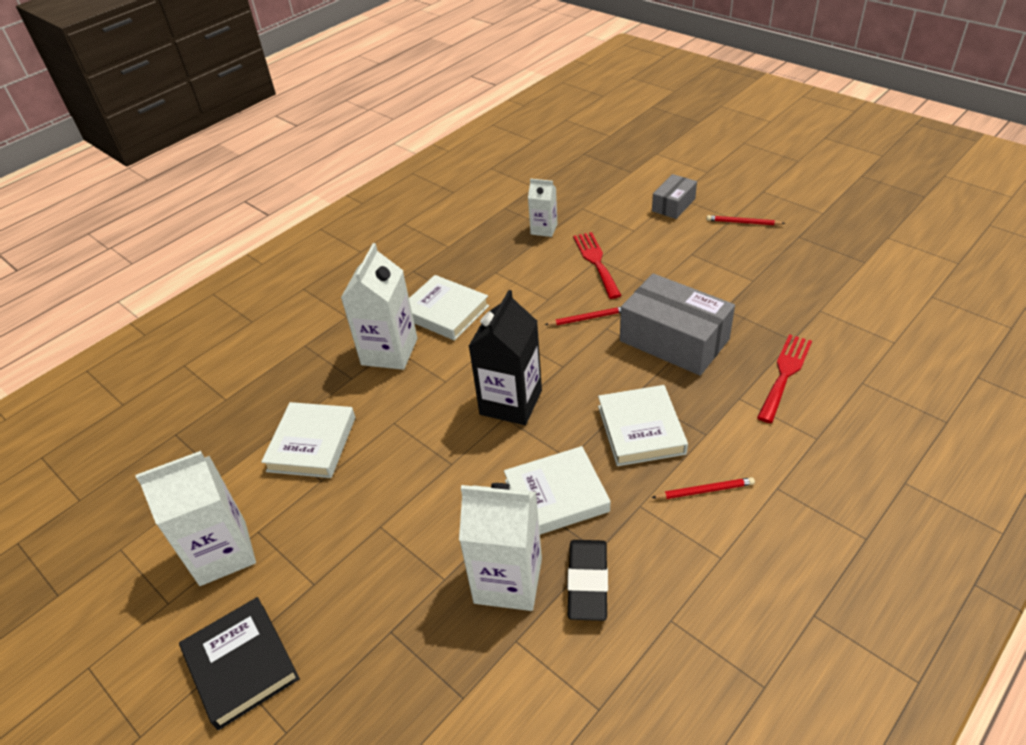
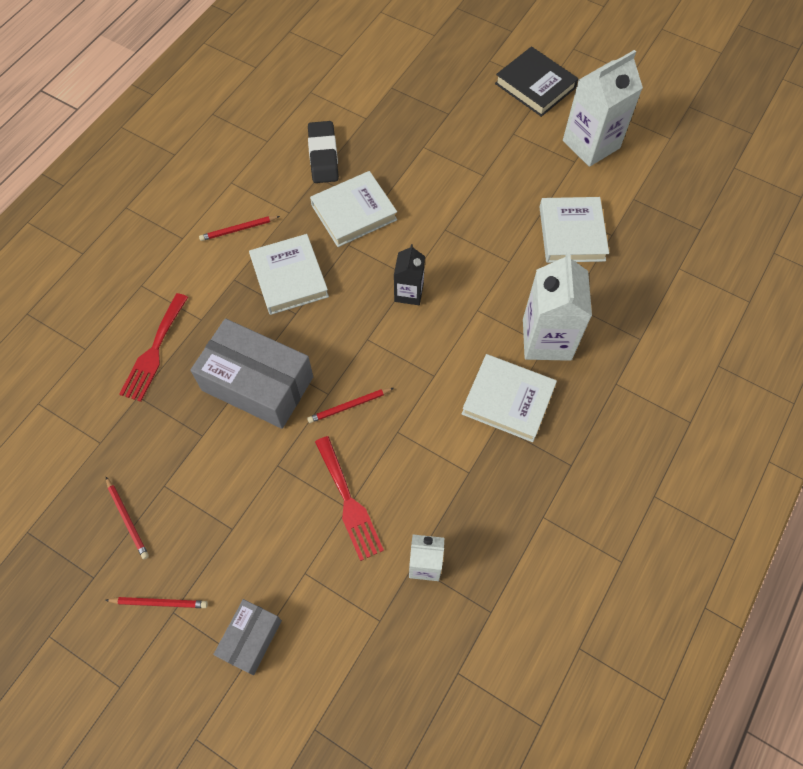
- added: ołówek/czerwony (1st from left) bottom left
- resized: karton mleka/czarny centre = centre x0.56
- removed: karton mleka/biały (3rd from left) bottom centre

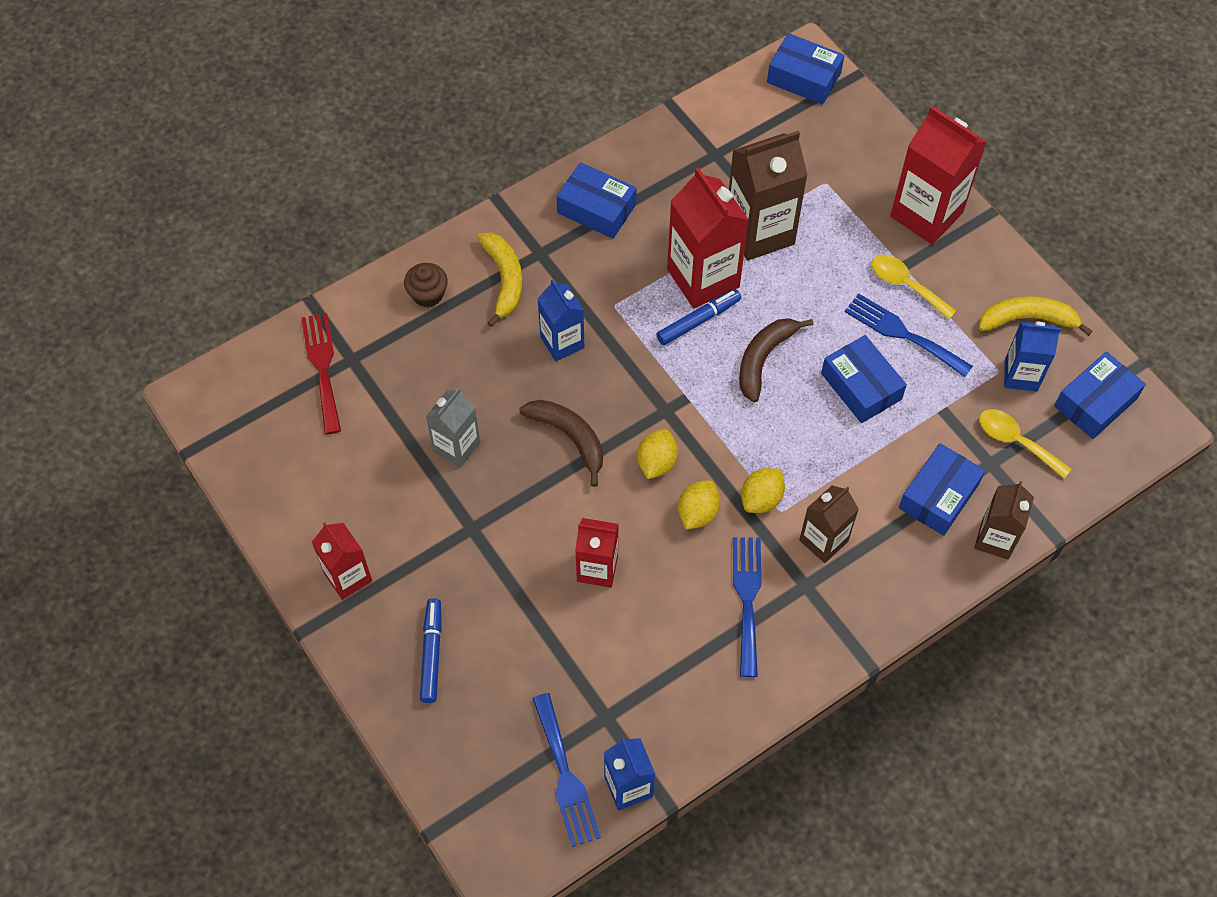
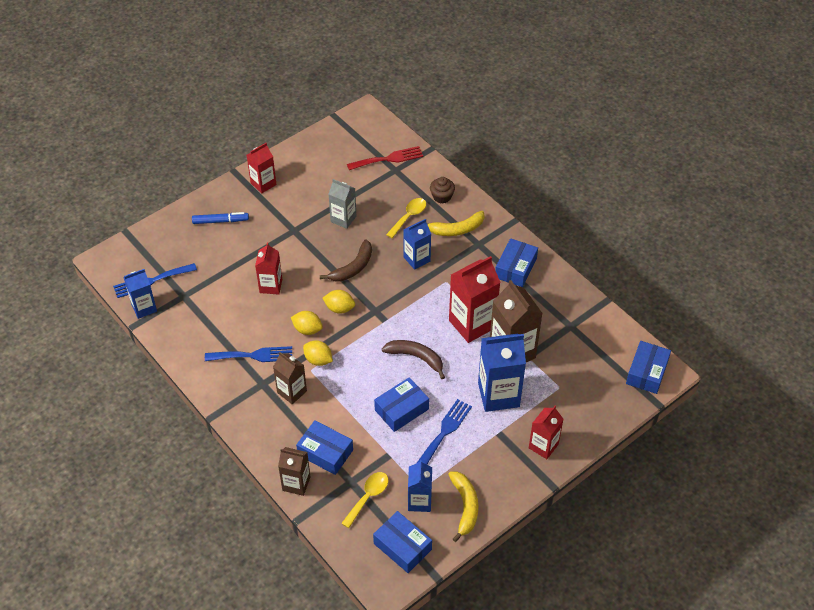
- moved: łyżka/żółty (1st from left in the first image) top right to łyżka/żółty (2nd from left) centre
- added: karton mleka/niebieski (4th from left) centre
- resized: karton mleka/czerwony (4th from left) top right = bottom right x0.60
- removed: flamaster/niebieski (2nd from left) centre

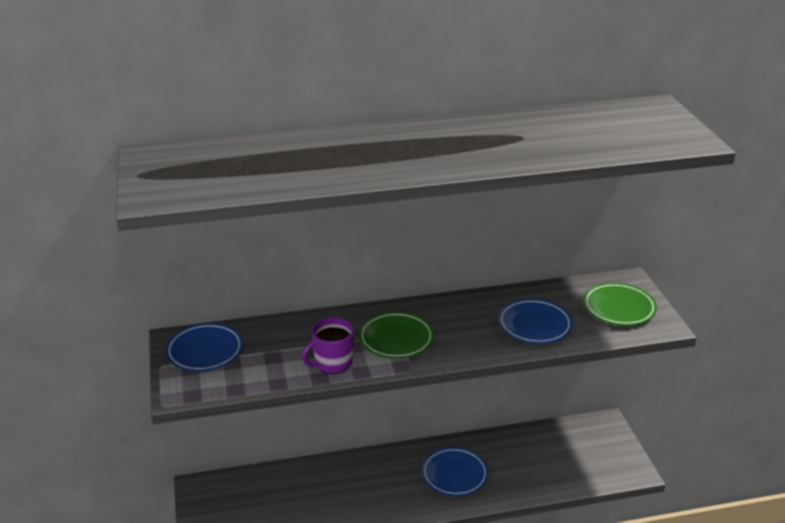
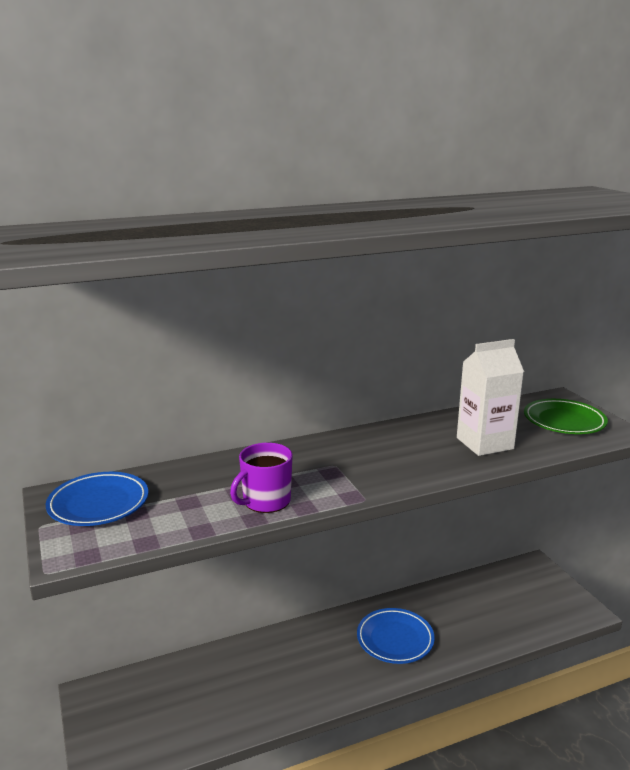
- replaced: talerz/niebieski (3rd from left) middle right to karton mleka/biały middle right
- removed: talerz/zielony (1st from left) centre

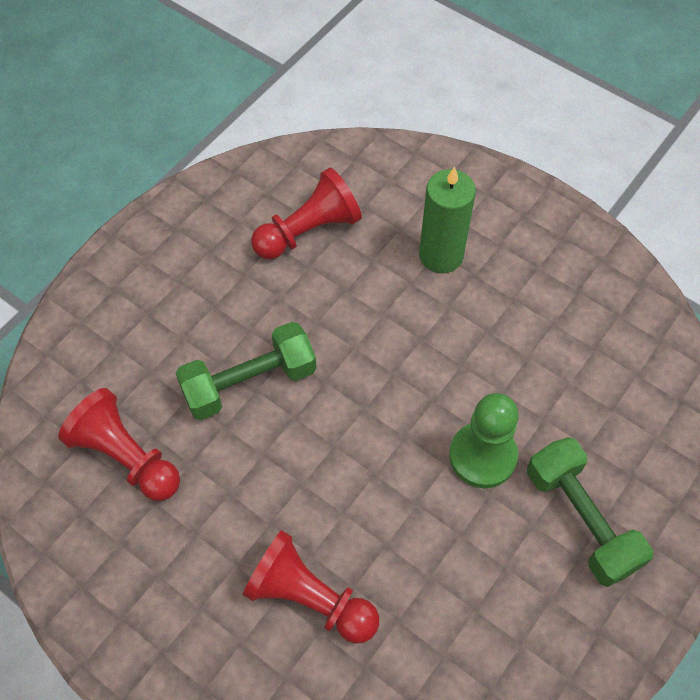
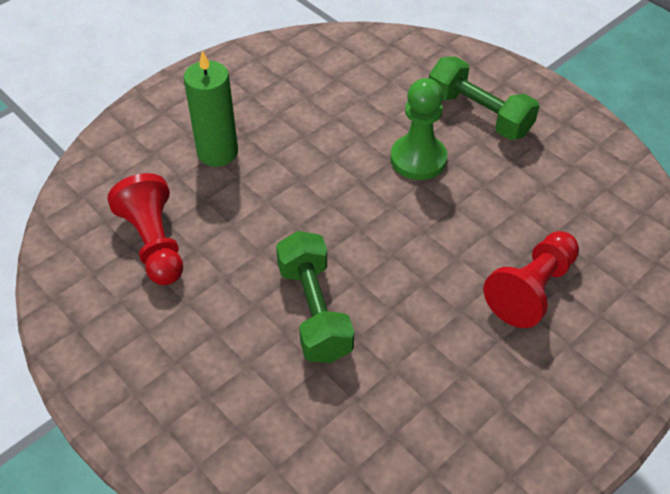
- turned: hantel/zielony (2nd from left) bottom right = top right 60 degrees clockwise
- removed: pionek/czerwony (1st from left) middle left

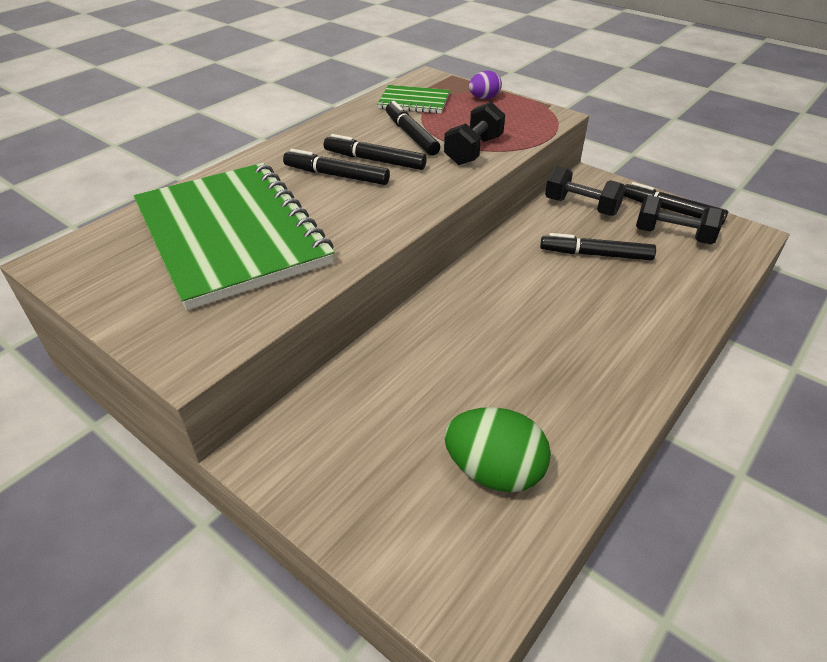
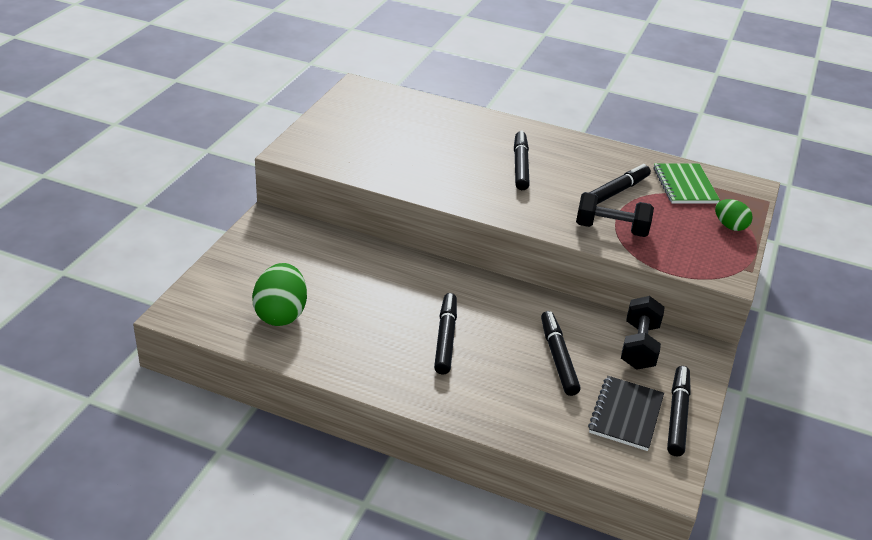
- moved: flamaster/czarny (2nd from left in the first image) top centre to flamaster/czarny (1st from left) centre
- replaced: hantel/czarny (3rd from left) top right to zeszyt/czarny bottom right
- recoloured: jajko/fioletowy top centre to jajko/zielony (2nd from left) middle right
- removed: zeszyt/zielony (1st from left) middle left

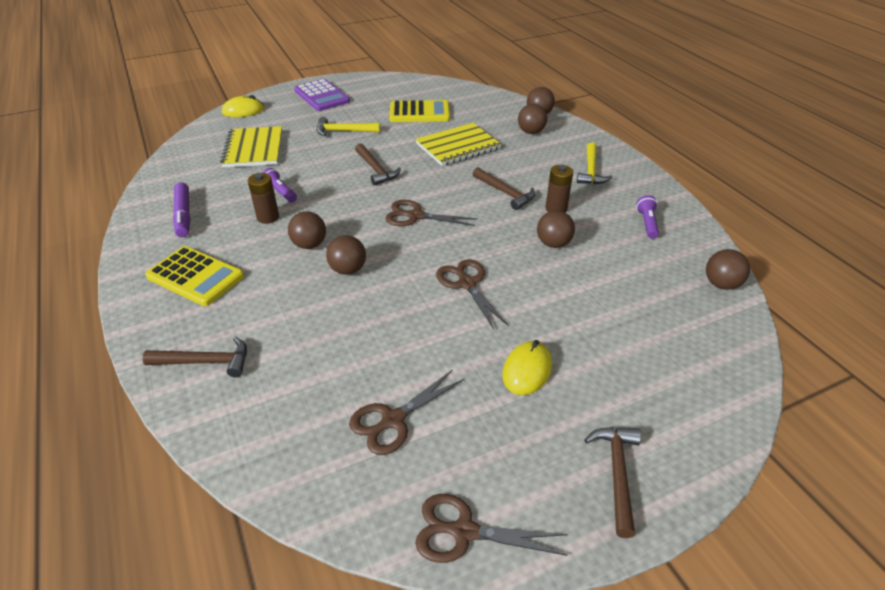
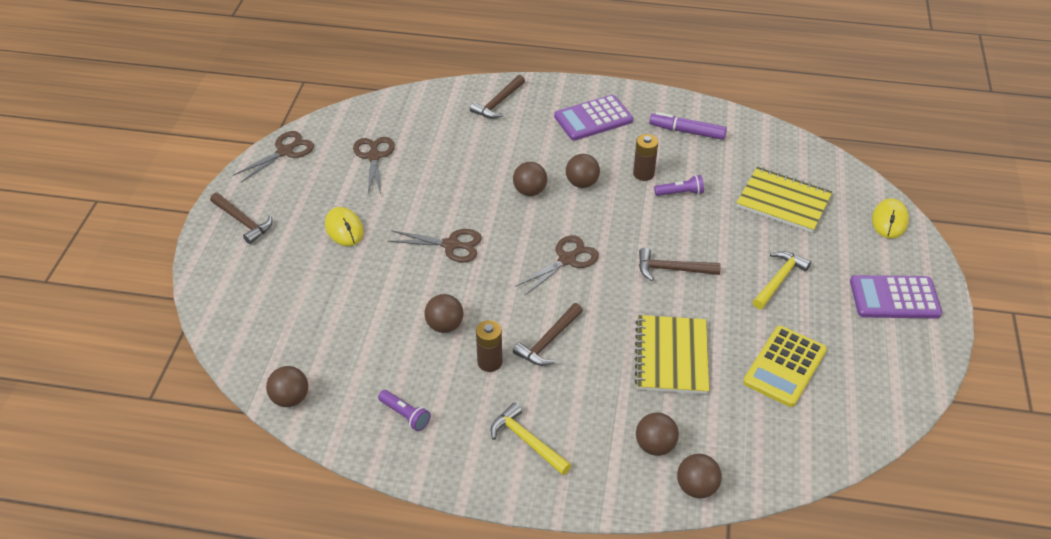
- turned: młotek/brązowy (3rd from left) top centre = centre 45 degrees counterclockwise
- recoloured: kalkulator/żółty (1st from left) middle left to kalkulator/fioletowy (1st from left) top centre

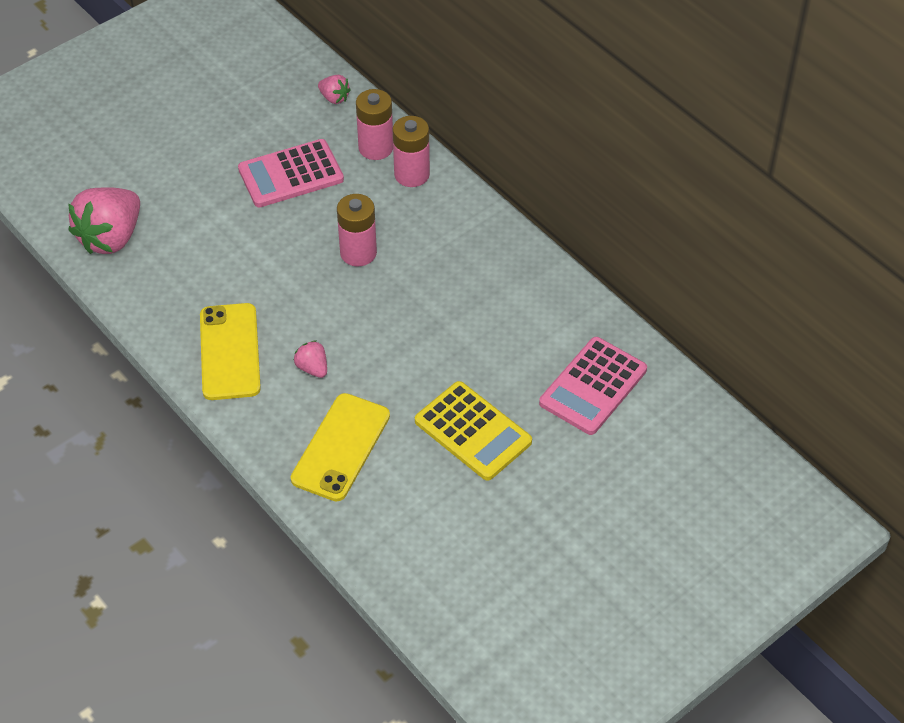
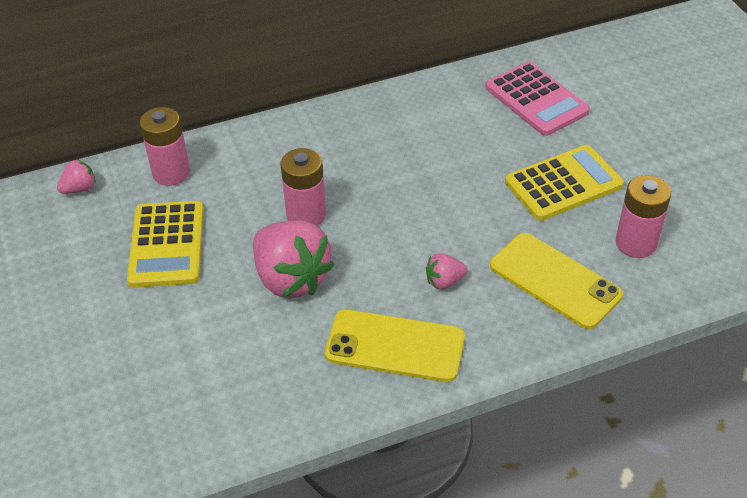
- recoloured: kalkulator/różowy (1st from left) top left to kalkulator/żółty (1st from left) middle left
- moved: truskawka/różowy (1st from left in the first image) top left to truskawka/różowy (2nd from left) centre
- moved: bateria/różowy (3rd from left) top centre to middle right

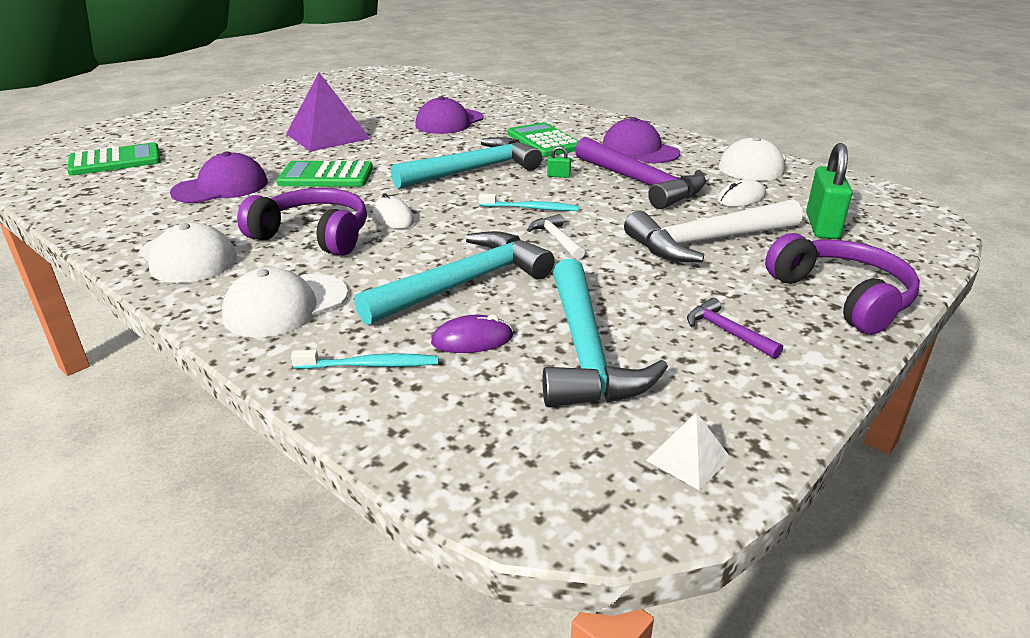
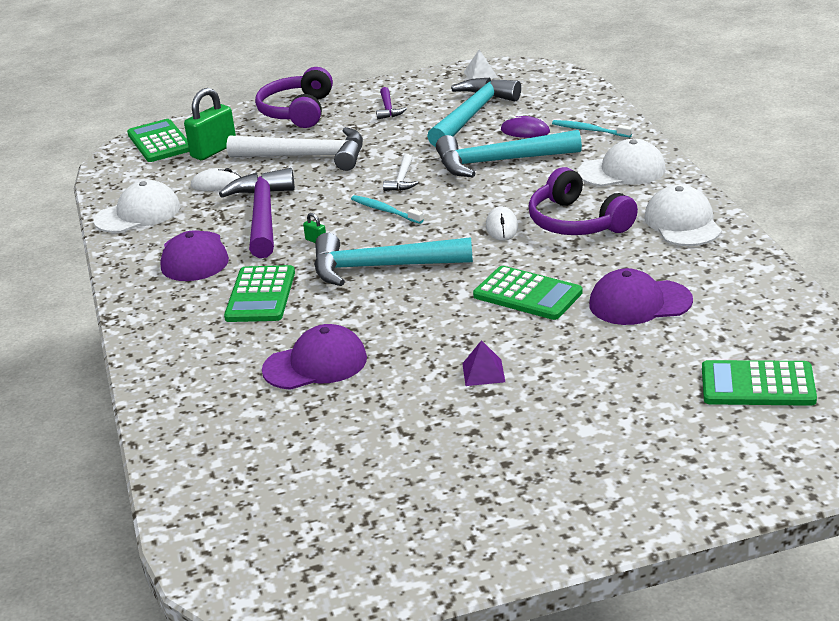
- added: kalkulator/zielony (1st from left) top left
- resized: piramida/fioletowy top left = centre x0.45

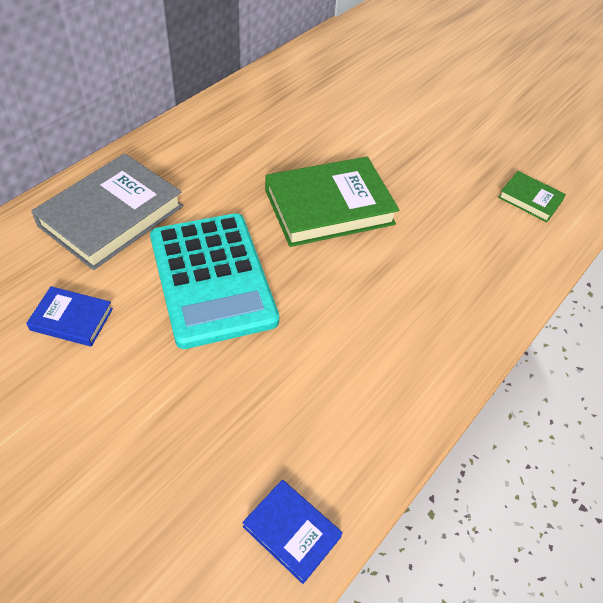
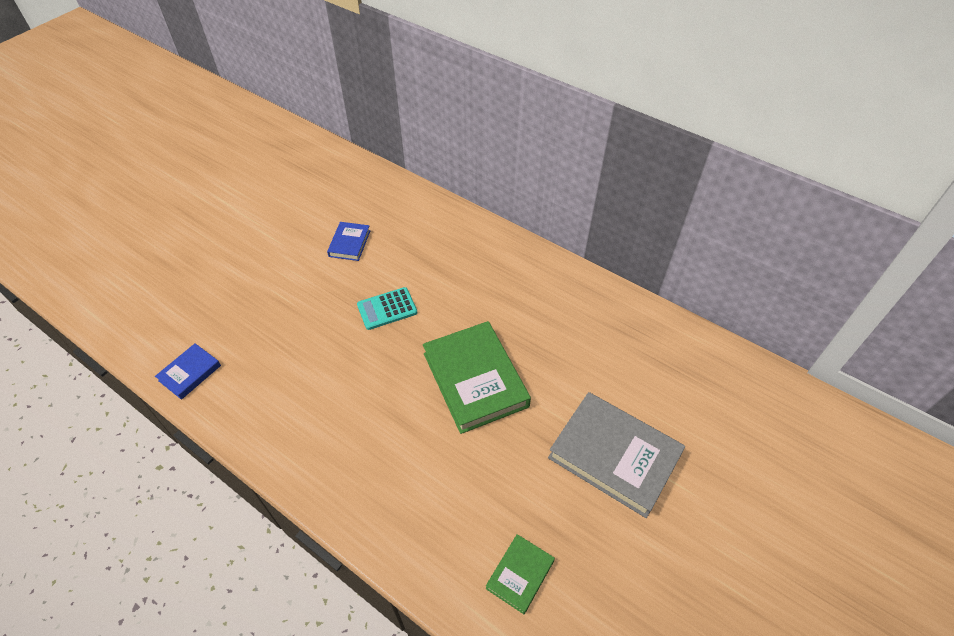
- resized: kalkulator/turkusowy centre = centre x0.48
- moved: książka/szary middle left to bottom centre

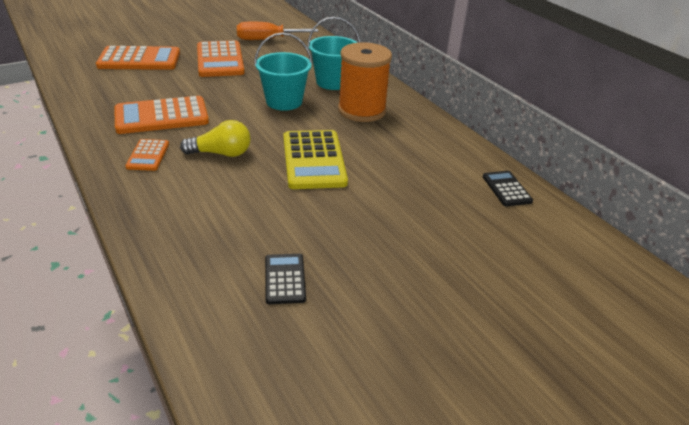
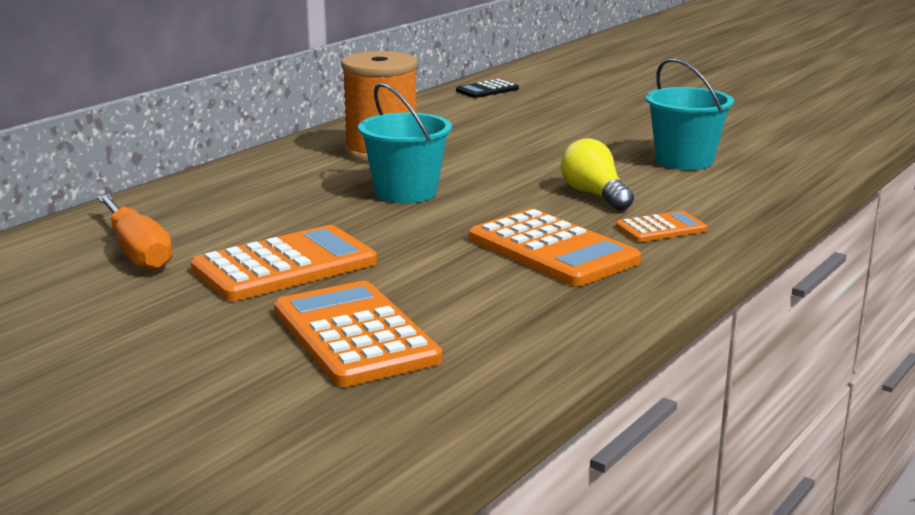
- moved: wiadro/turkusowy (2nd from left) top centre to top right
- removed: kalkulator/czarny (1st from left) centre
- removed: kalkulator/żółty centre

